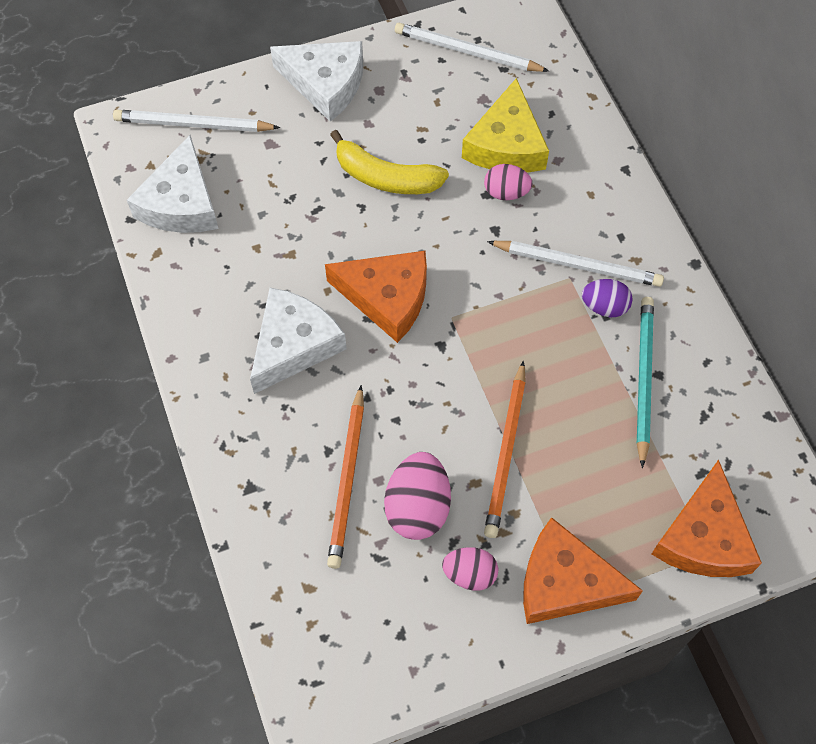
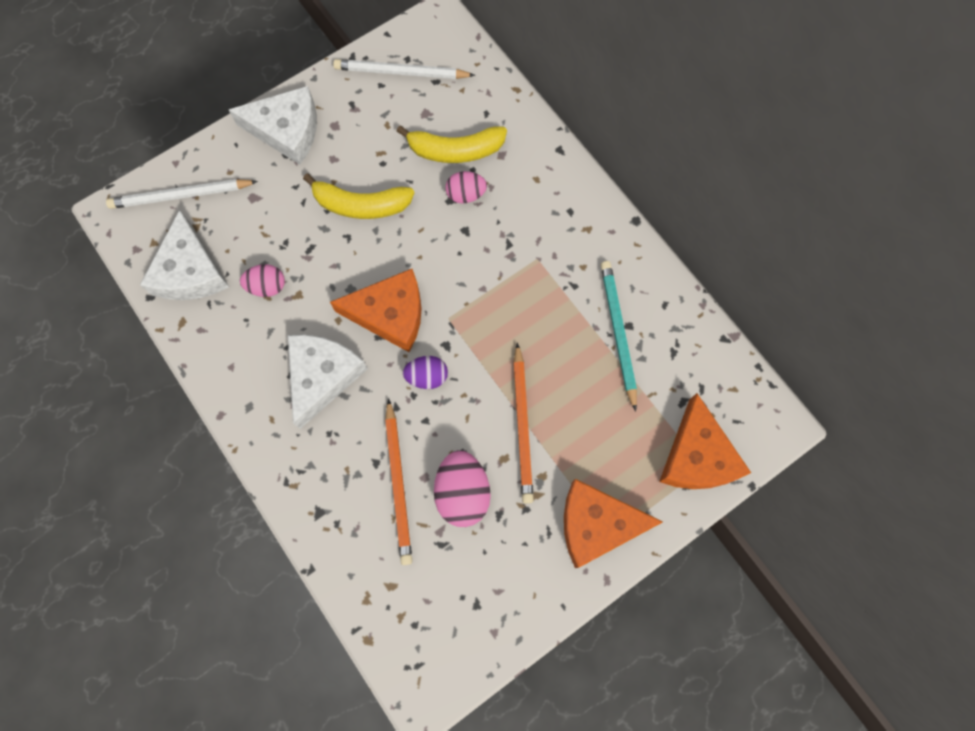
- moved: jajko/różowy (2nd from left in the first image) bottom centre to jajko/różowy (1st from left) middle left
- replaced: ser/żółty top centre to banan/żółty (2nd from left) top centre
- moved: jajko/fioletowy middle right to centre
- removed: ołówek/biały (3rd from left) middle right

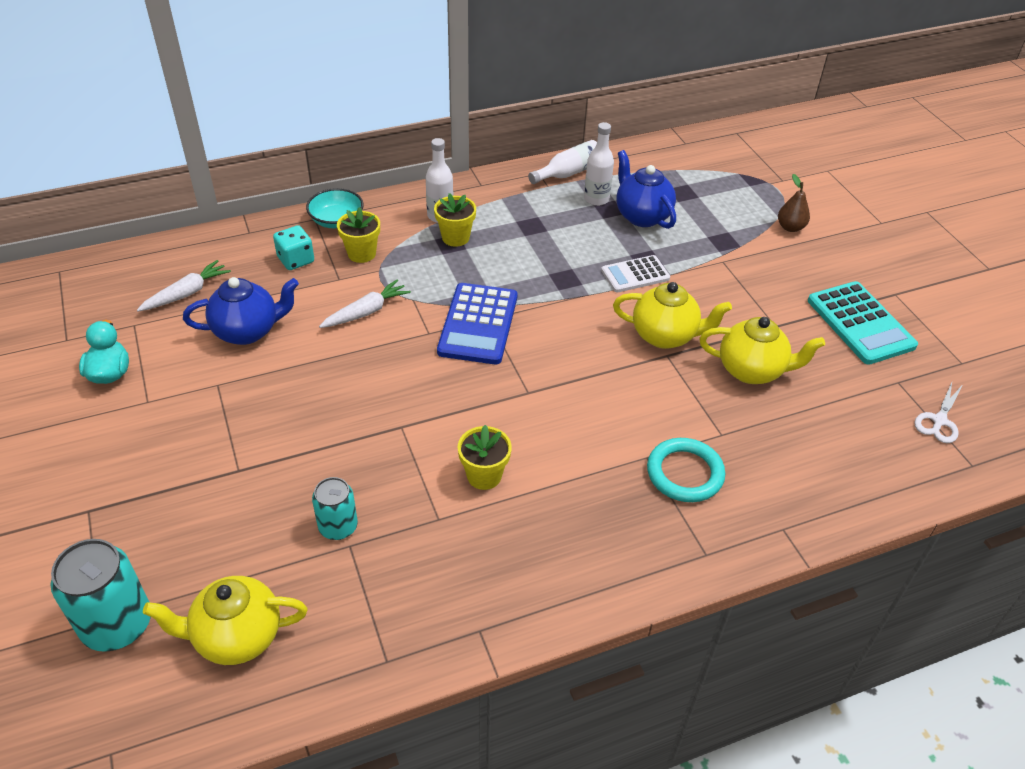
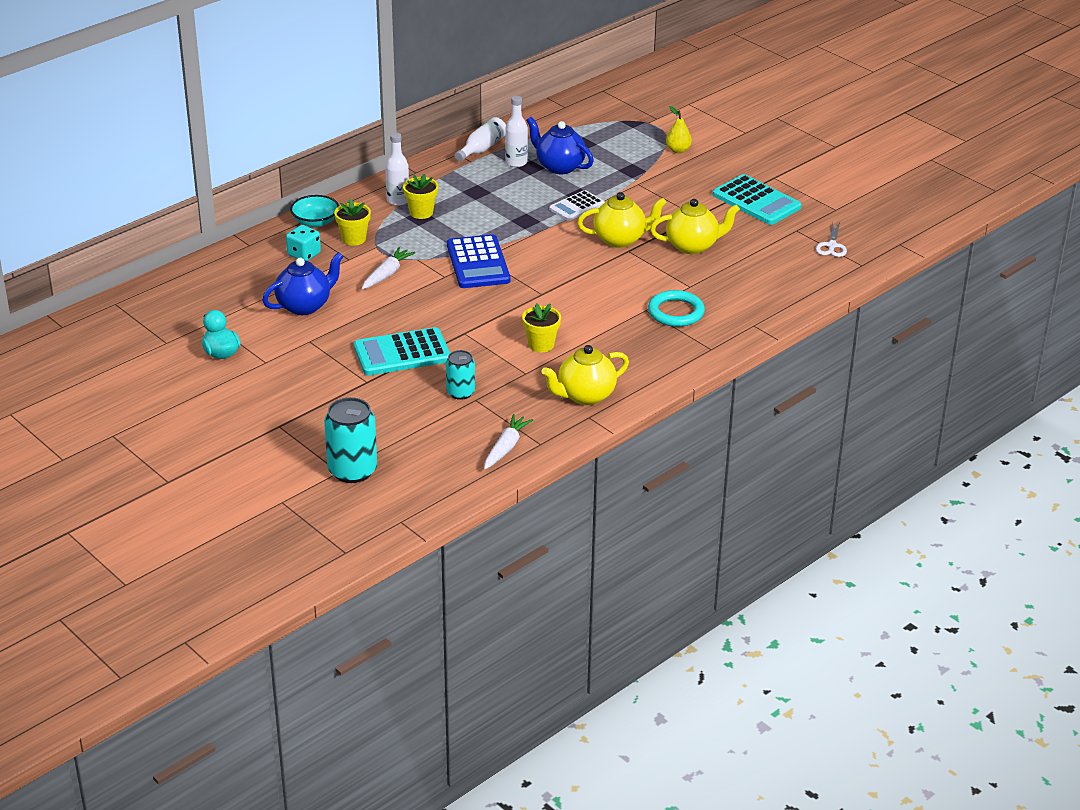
- added: kalkulator/turkusowy (1st from left) centre
- moved: marchewka/biały (1st from left in the first image) middle left to marchewka/biały (2nd from left) centre
- moved: imbryk/żółty (1st from left) bottom left to centre
- recoloured: gruszka/brązowy top right to gruszka/żółty top centre

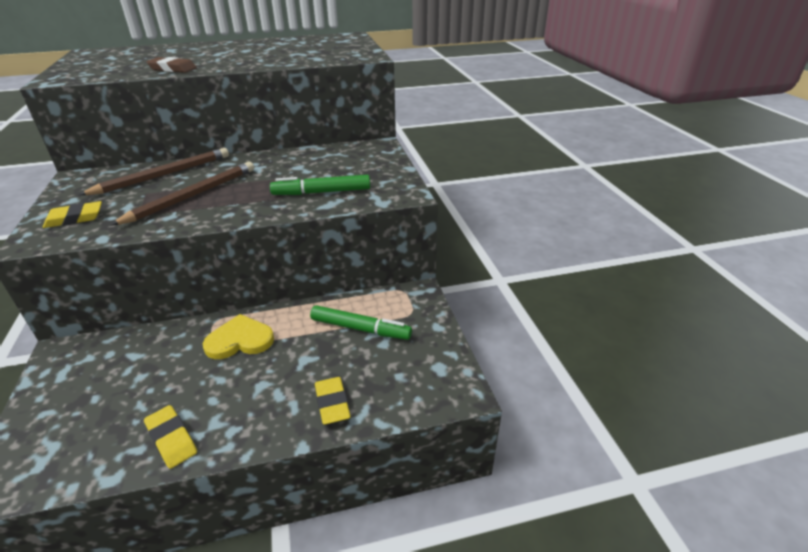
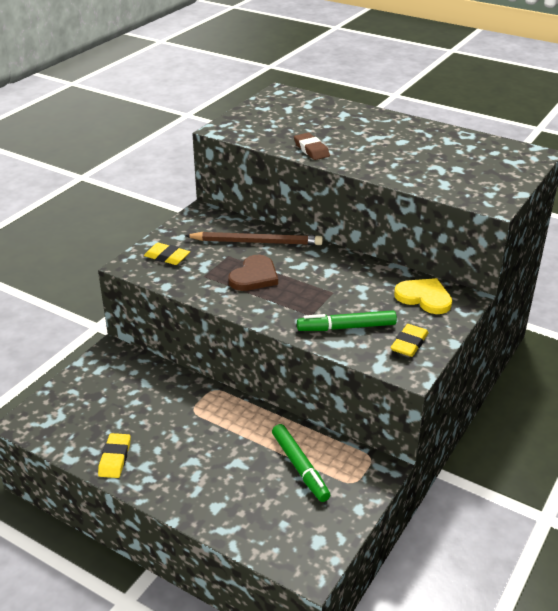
- replaced: ołówek/brązowy (2nd from left) middle left to serce/brązowy centre
- turned: flamaster/zielony (1st from left in the first image) centre = centre 45 degrees counterclockwise
- moved: gumka do mazania/żółty (3rd from left) bottom centre to middle right
- moved: serce/żółty middle left to middle right

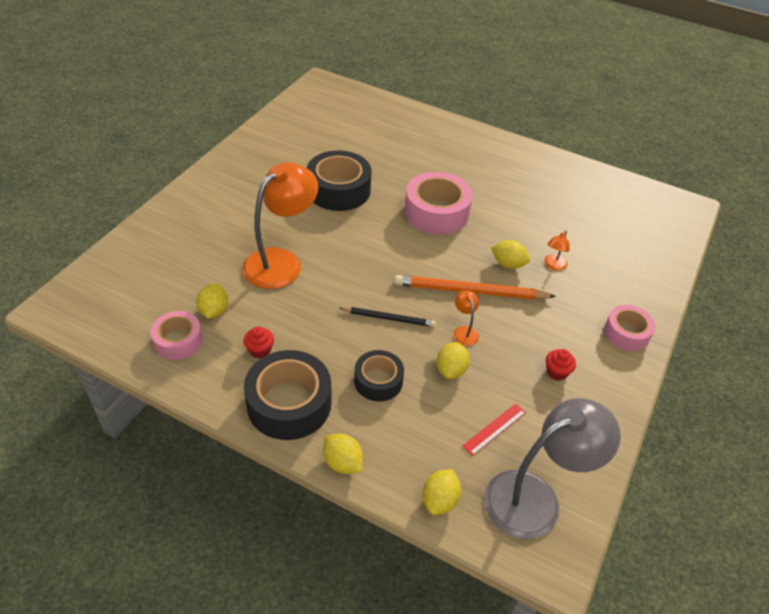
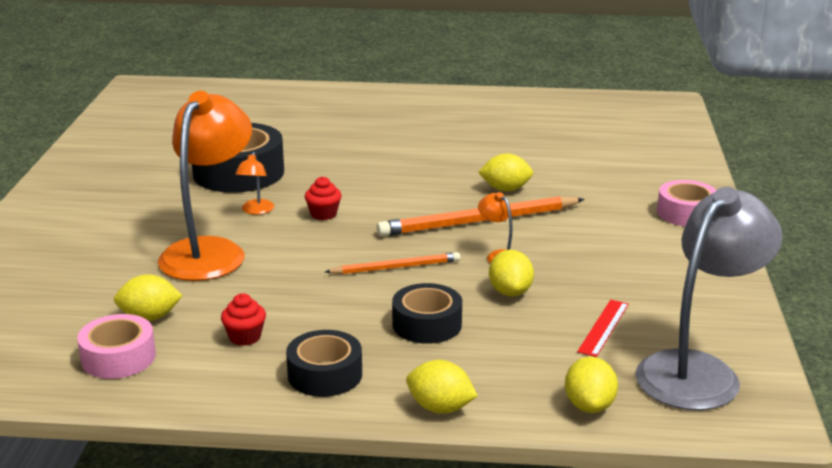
- turned: cytryna/żółty (1st from left) middle left = middle left 75 degrees counterclockwise
- moved: lampka/pomarańczowy (3rd from left in the first image) middle right to lampka/pomarańczowy (2nd from left) middle left
- resized: taśma klejąca/czarny (1st from left in the first image) centre = bottom centre x0.60
- moved: muffinka/czerwony (2nd from left) middle right to centre
- recoloured: ołówek/czarny centre to ołówek/pomarańczowy (1st from left) centre
- removed: taśma klejąca/różowy (2nd from left) top centre

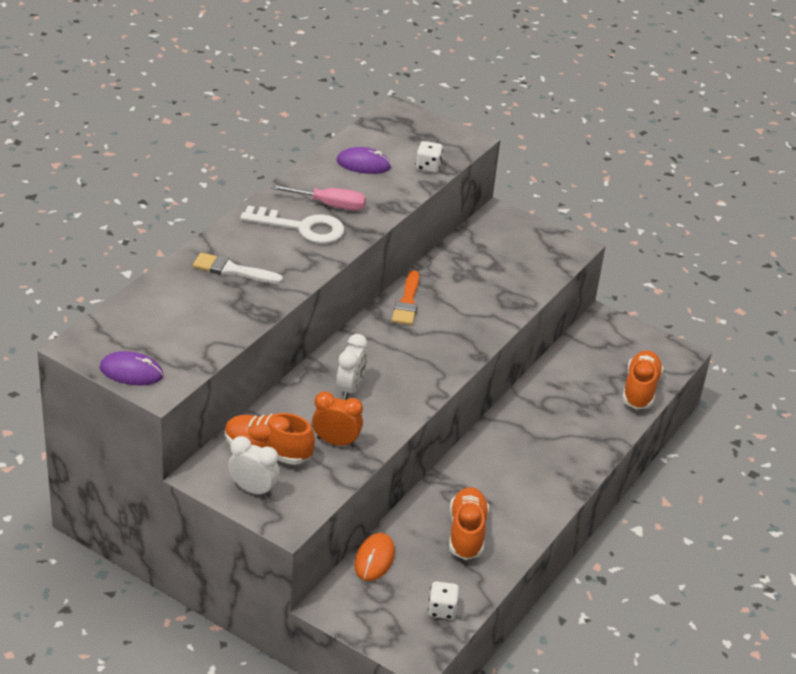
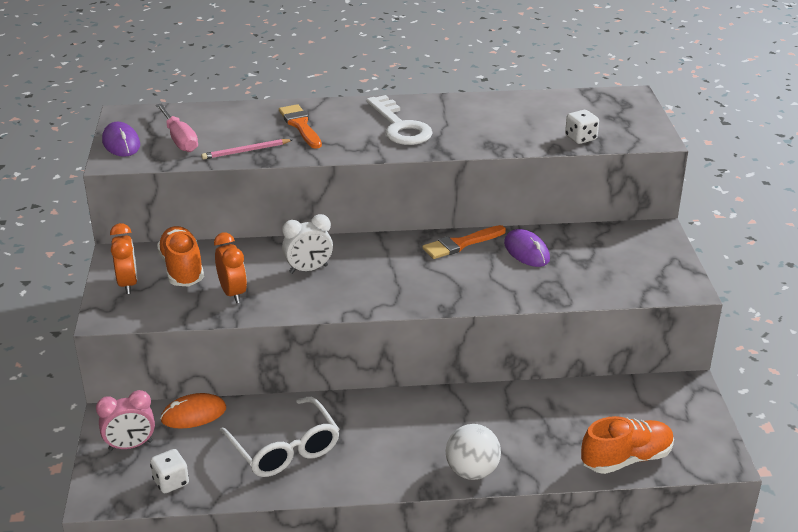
- added: budzik/różowy bottom left
- recoloured: budzik/biały (1st from left) bottom left to budzik/pomarańczowy (1st from left) middle left
- moved: śrubokręt/różowy top centre to top left
- added: ołówek/różowy top left
- replaced: but/pomarańczowy (2nd from left) bottom centre to okulary/biały bottom centre
- recoloured: pędzel/biały middle left to pędzel/pomarańczowy (1st from left) top centre
- added: piłka/biały bottom centre
- moved: myszka/fioletowy (2nd from left) top centre to centre

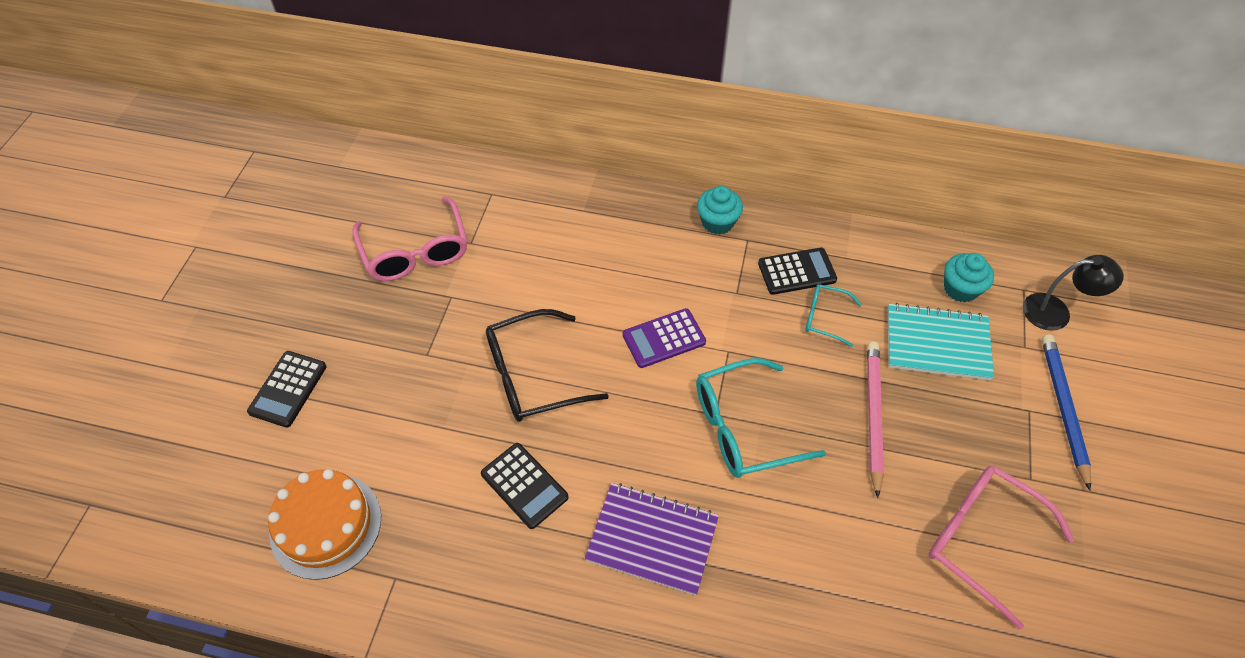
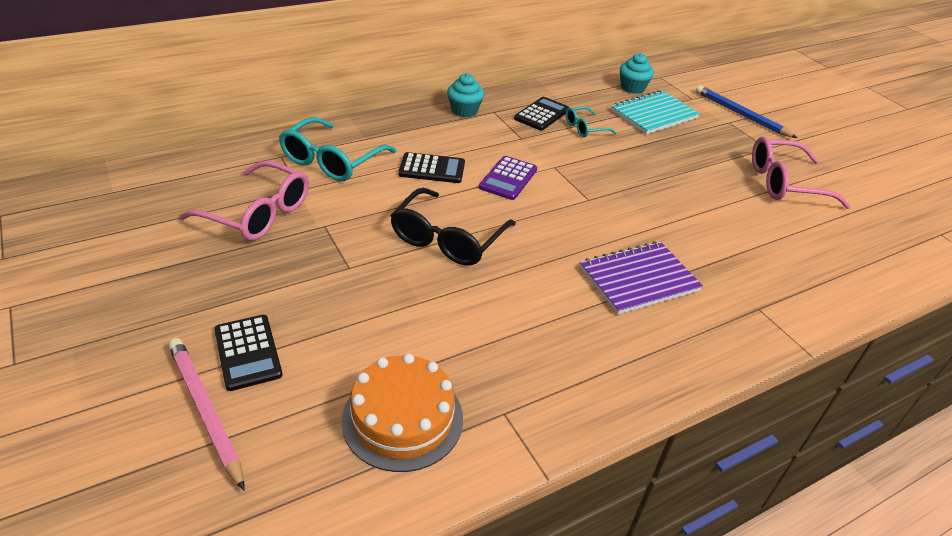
- moved: ołówek/różowy middle right to bottom left
- moved: okulary/turkusowy (1st from left) centre to top centre
- moved: kalkulator/czarny (2nd from left) bottom centre to top centre
- removed: lampka/czarny middle right

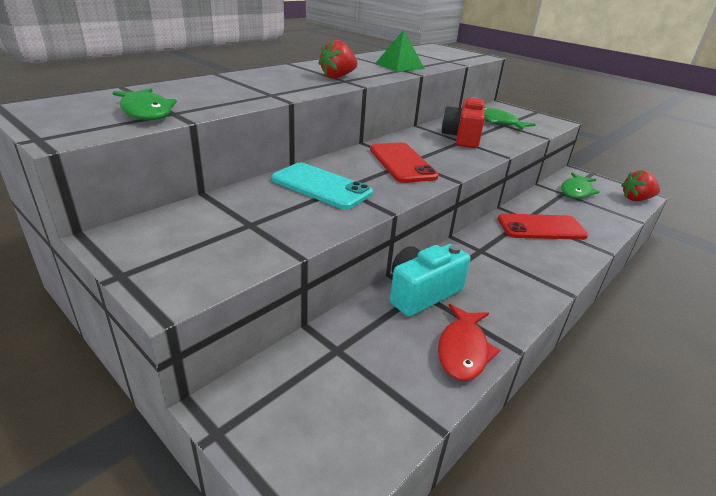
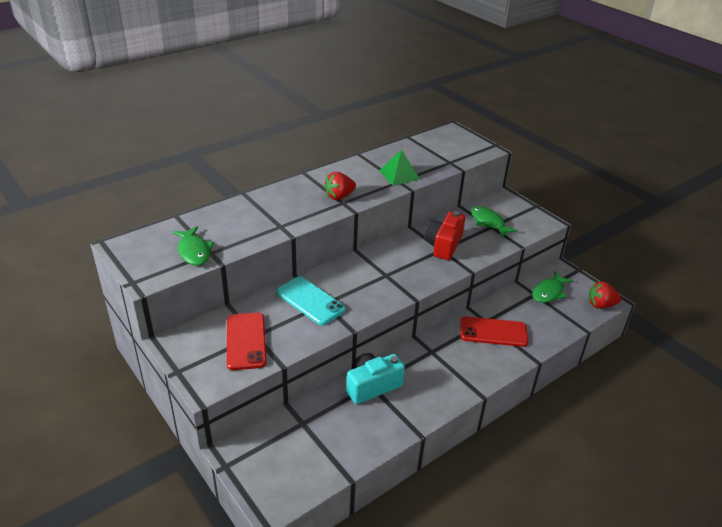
- moved: telefon/czerwony (1st from left) top centre to centre
- removed: ryba/czerwony bottom centre

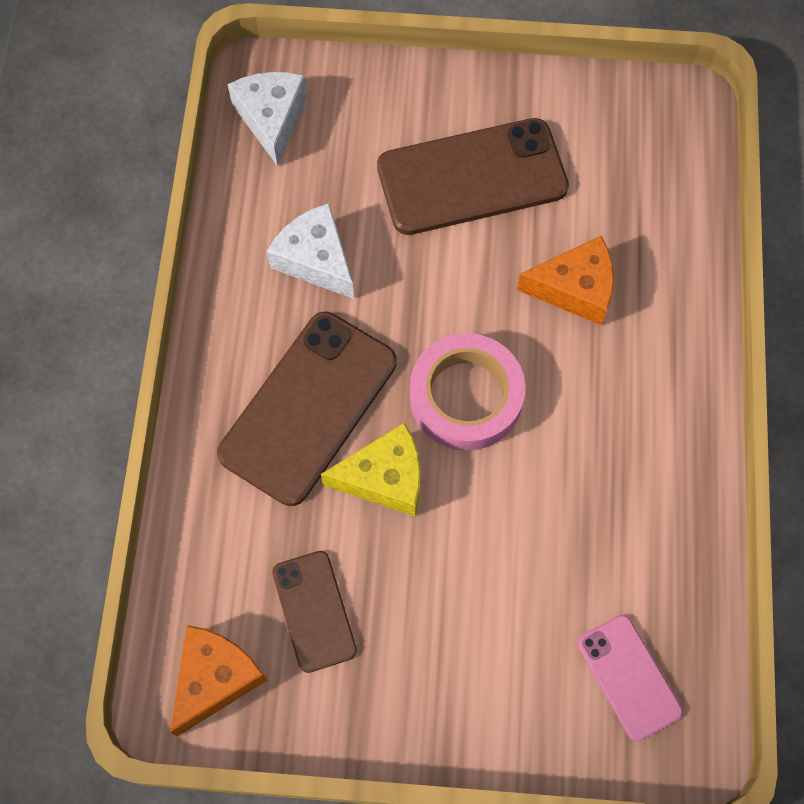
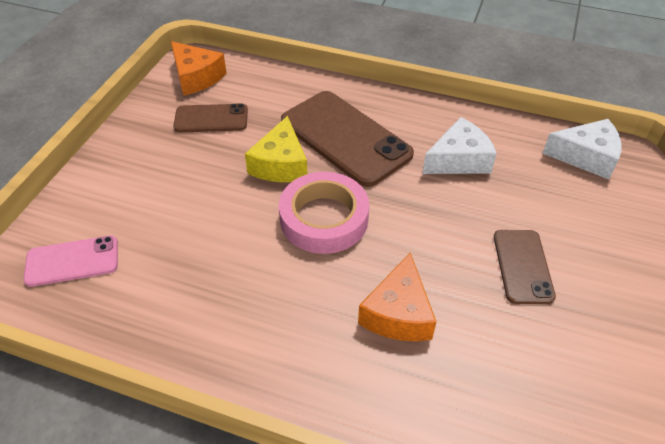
- resized: telefon/brązowy (3rd from left) top centre = middle right x0.56

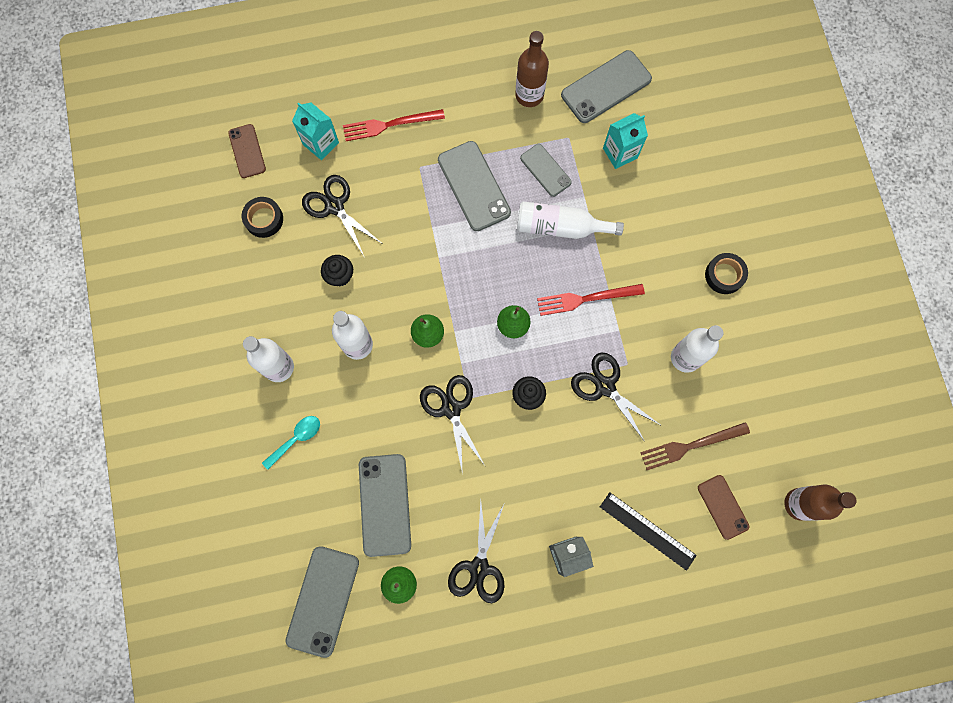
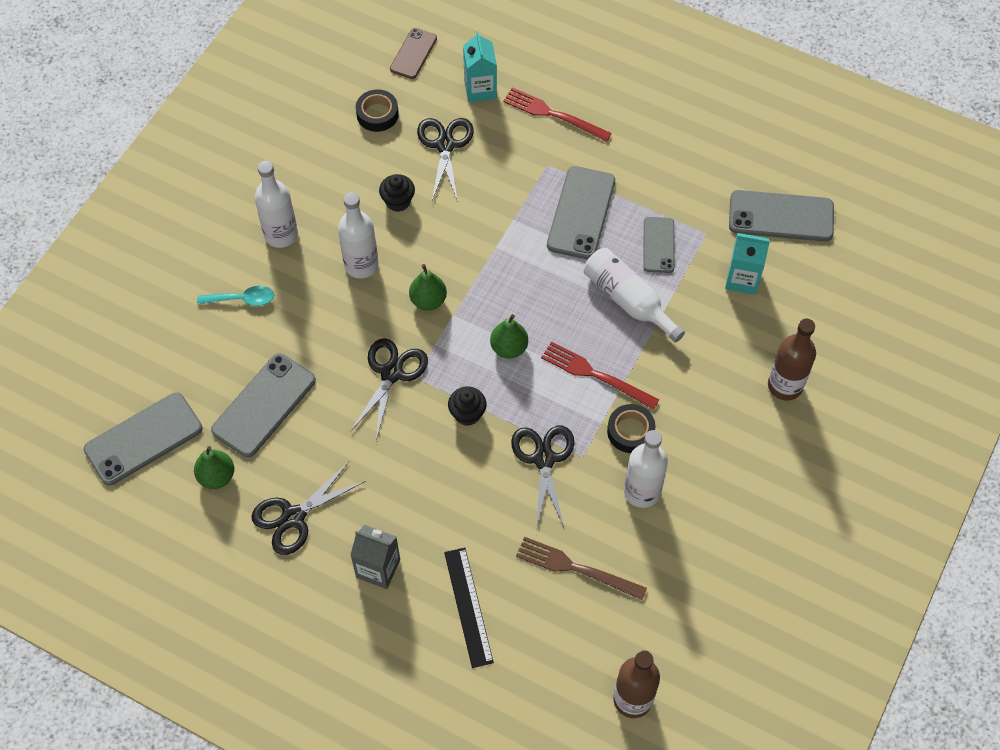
- moved: taśma klejąca/czarny (2nd from left) middle right to centre
- moved: butelka/brązowy (1st from left in the first image) top centre to butelka/brązowy (2nd from left) middle right
- removed: telefon/brązowy (2nd from left) bottom right

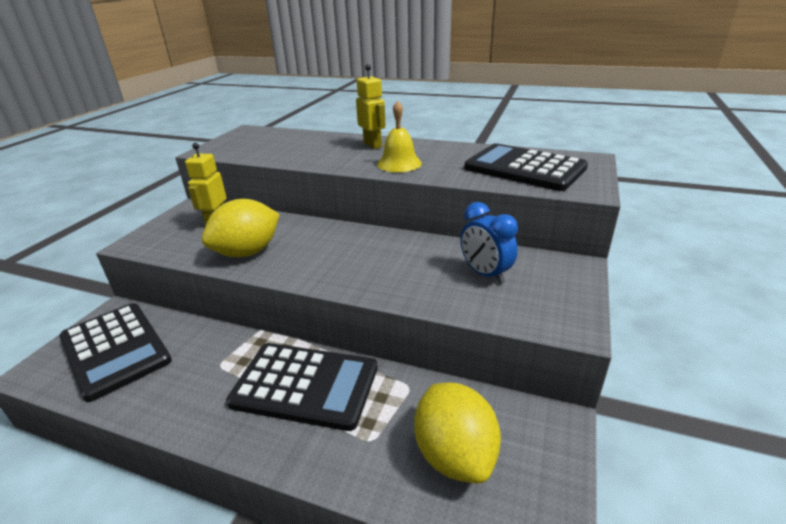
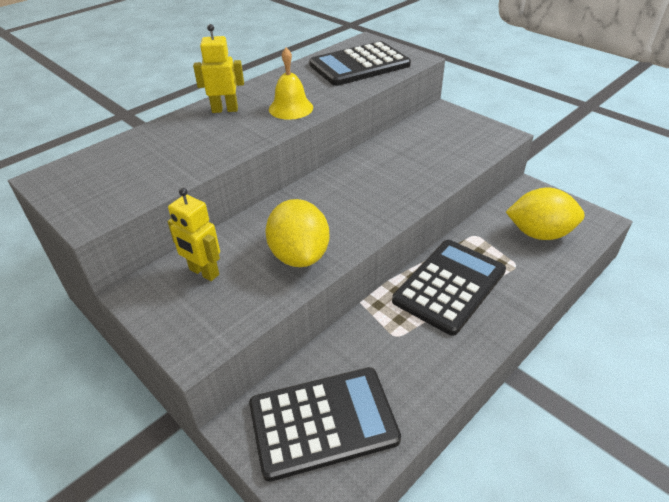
- removed: budzik/niebieski centre

